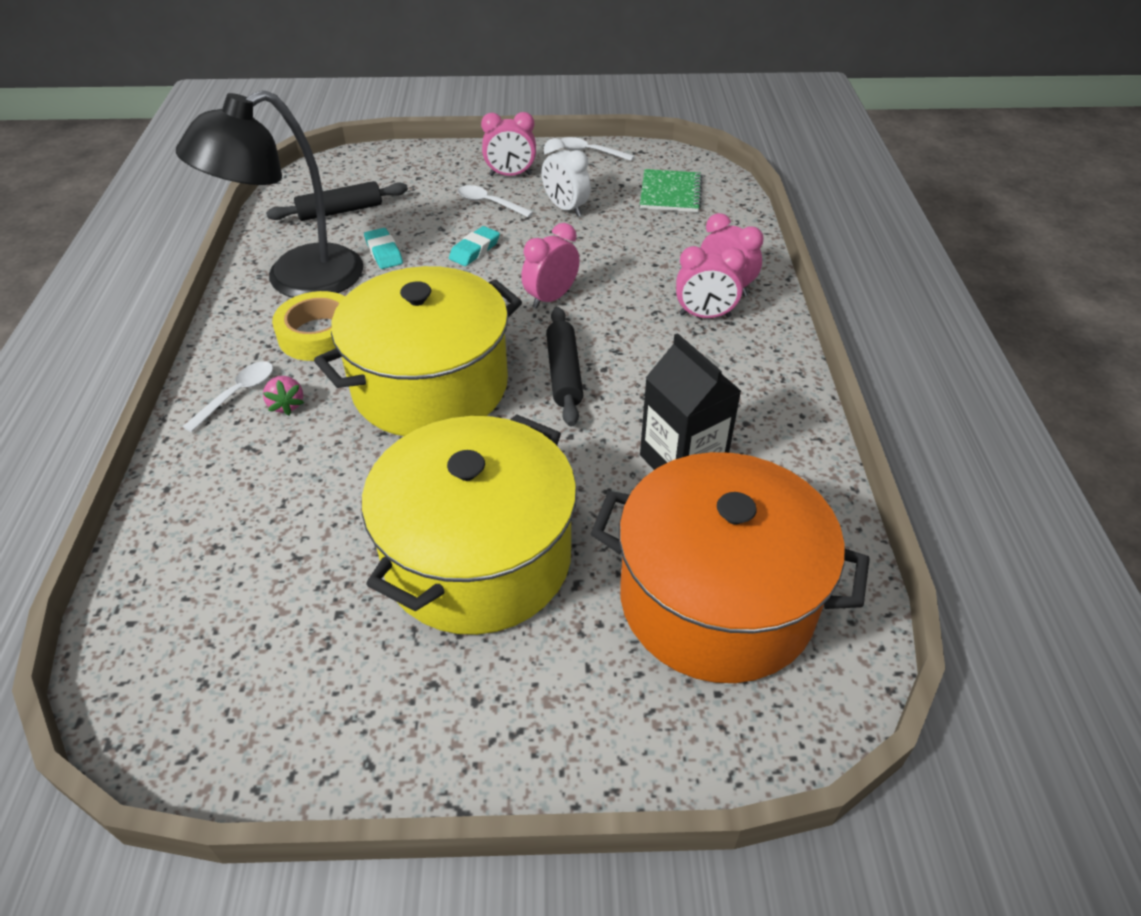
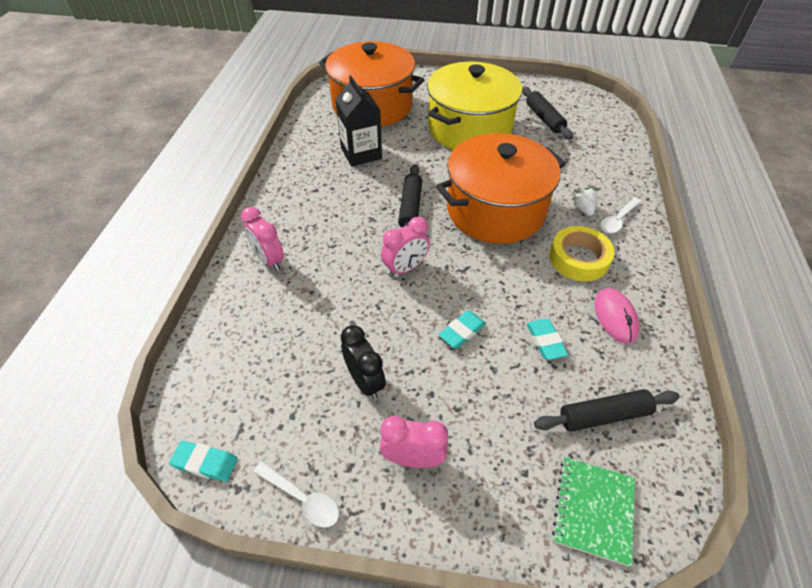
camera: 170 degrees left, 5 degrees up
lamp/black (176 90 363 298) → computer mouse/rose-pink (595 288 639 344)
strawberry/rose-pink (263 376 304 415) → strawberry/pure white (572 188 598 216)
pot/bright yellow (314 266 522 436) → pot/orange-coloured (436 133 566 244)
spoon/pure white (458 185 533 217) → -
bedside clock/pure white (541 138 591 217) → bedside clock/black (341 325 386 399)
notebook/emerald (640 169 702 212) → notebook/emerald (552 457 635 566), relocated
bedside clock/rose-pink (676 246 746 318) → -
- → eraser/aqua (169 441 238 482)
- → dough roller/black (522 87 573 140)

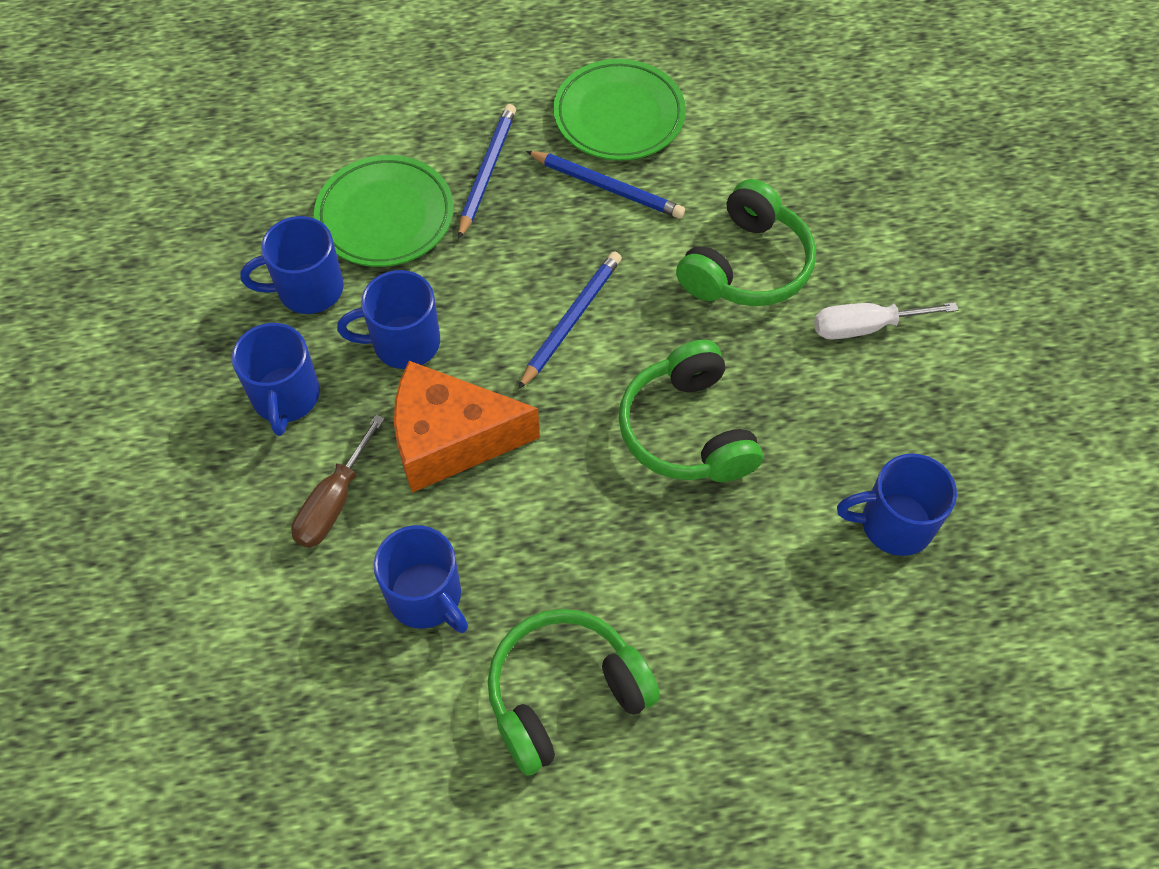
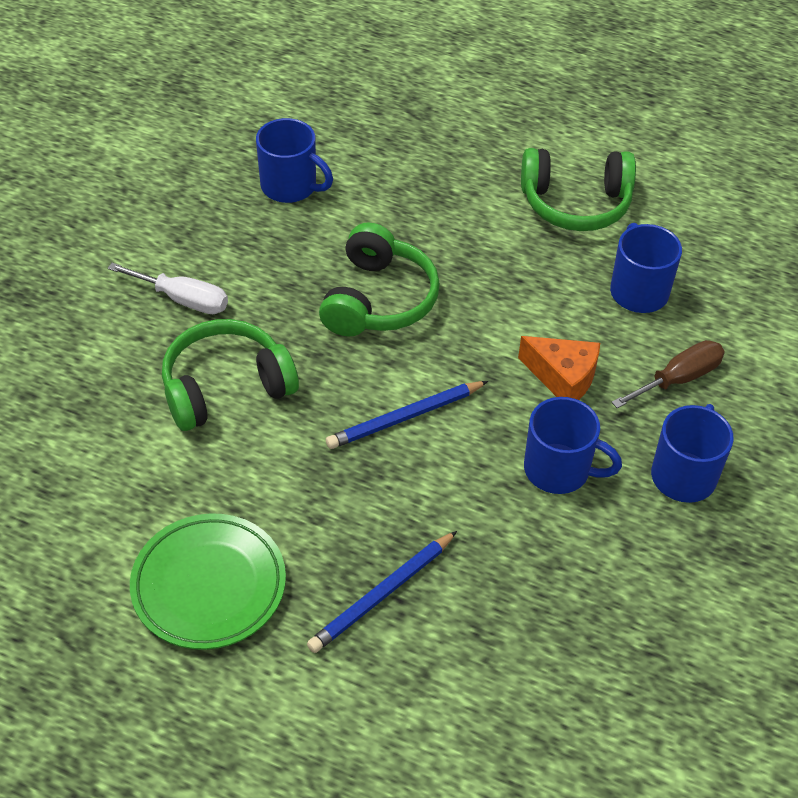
camera: 150 degrees left, 10 degrees down
tea mug/royal blue (240 216 344 314) → -
plate/emerald (314 155 454 267) → -
cheese/orange-coloured (394 361 540 493) → cheese/orange-coloured (518 336 600 400), x0.64
lead pencil/royal blue (526 151 685 219) → -

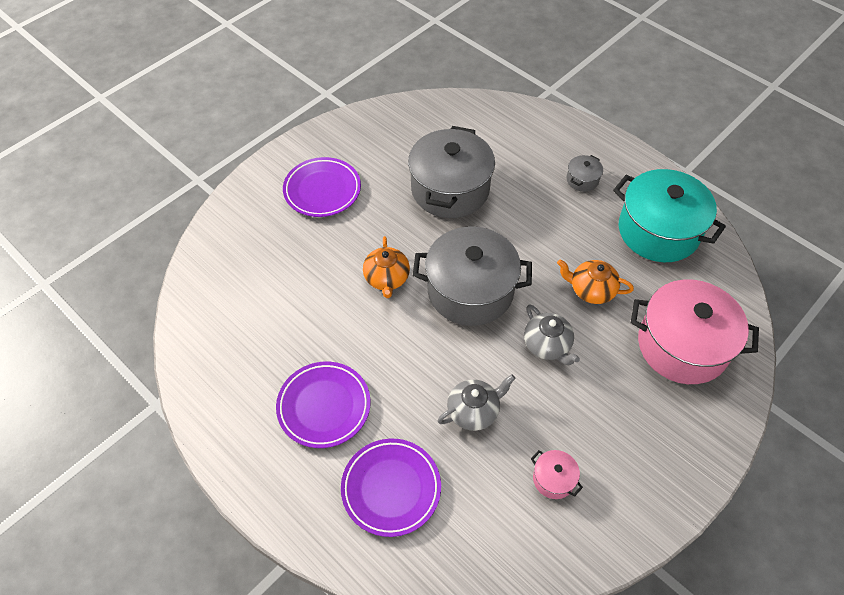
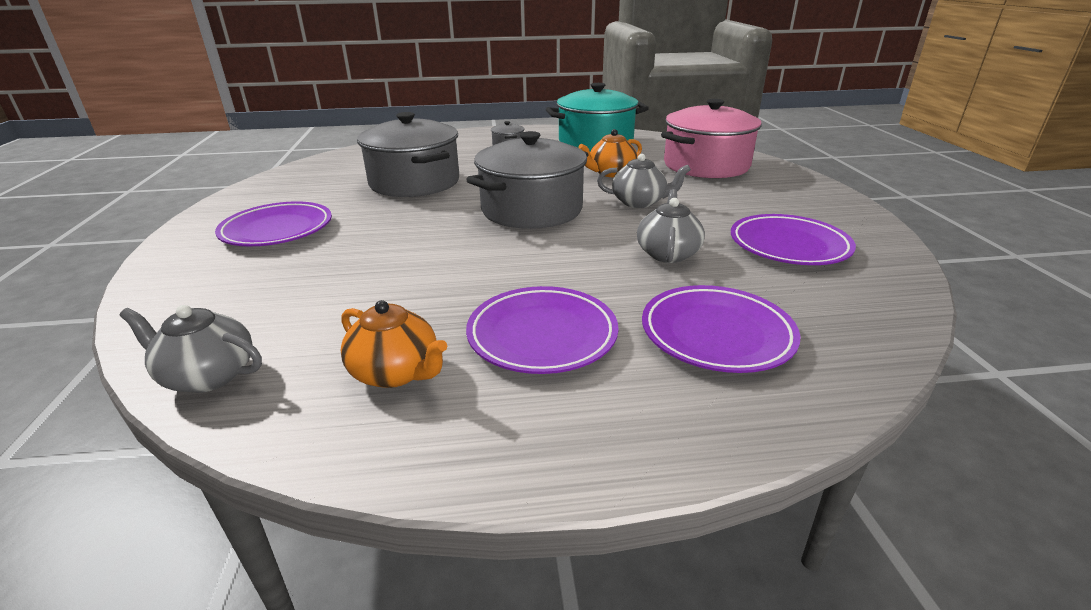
camera: 50 degrees left, 25 degrees down
tea pot/orange-coloured (363 236 410 298) → tea pot/orange-coloured (341 300 447 388), relocated
pot/rose-pink (531 450 583 499) → plate/royal purple (731 214 856 265)
- → tea pot/grey (119 305 262 393)

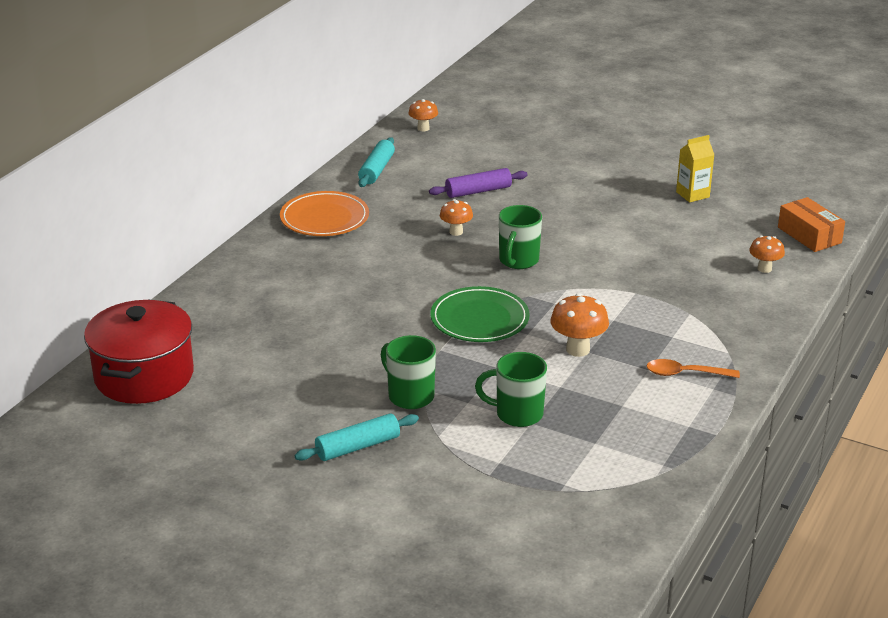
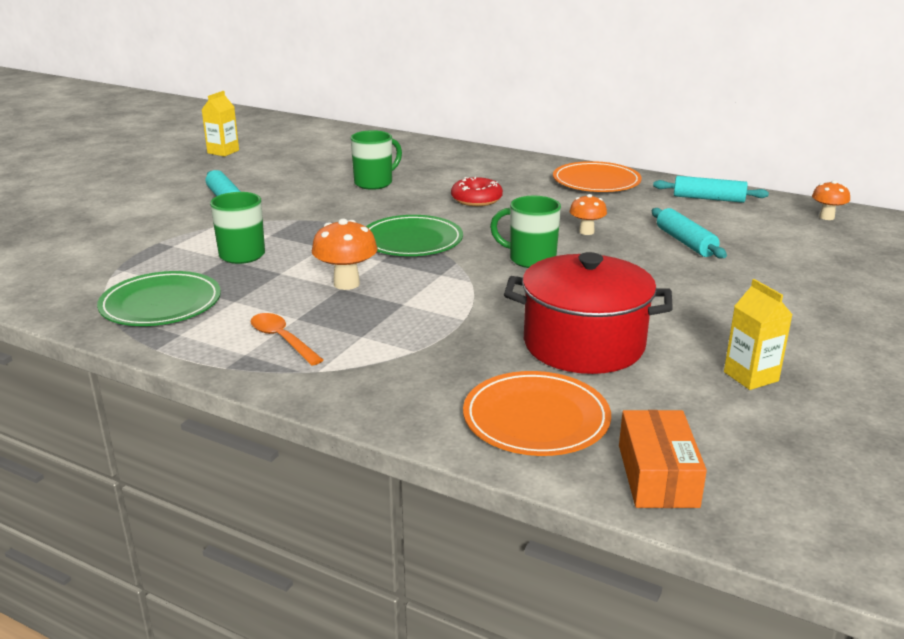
camera: 90 degrees right, 5 degrees down
pot/crimson (84 299 194 404) → pot/crimson (504 252 673 374), relocated
tea mug/emerald (381 335 436 409) → tea mug/emerald (350 130 402 190), relocated
dough roller/royal purple (429 168 528 198) → dough roller/aqua (652 208 727 258)
spoon/orange-coloured (647 359 740 378) → spoon/orange-coloured (251 313 323 366), 45 degrees counterclockwise
mushroom/orange-coloured (749 236 785 273) → plate/orange-coloured (463 371 611 456)
parcel/orange-coloured (778 197 845 252) → parcel/orange-coloured (619 410 707 508), 60 degrees counterclockwise
- → plate/emerald (97 271 221 326)
- → carton/bright yellow (202 91 239 157)
- → donut/crimson (451 177 503 206)

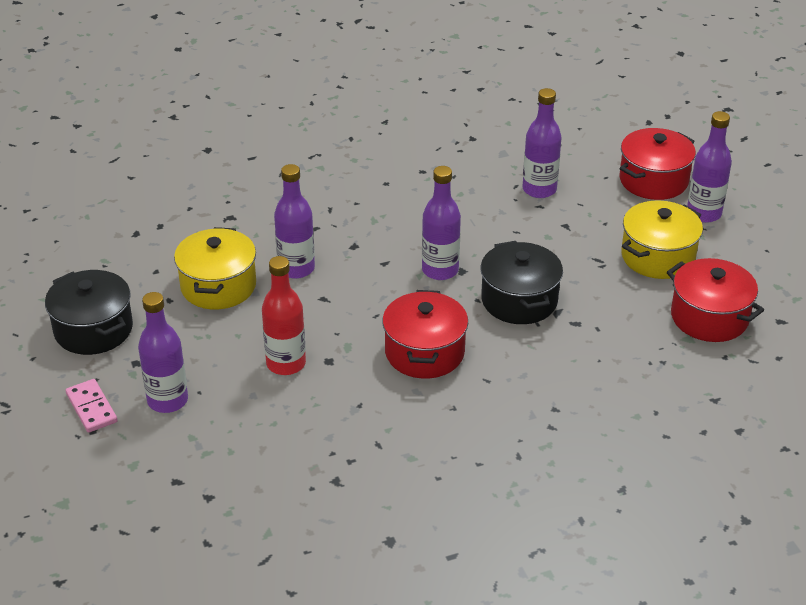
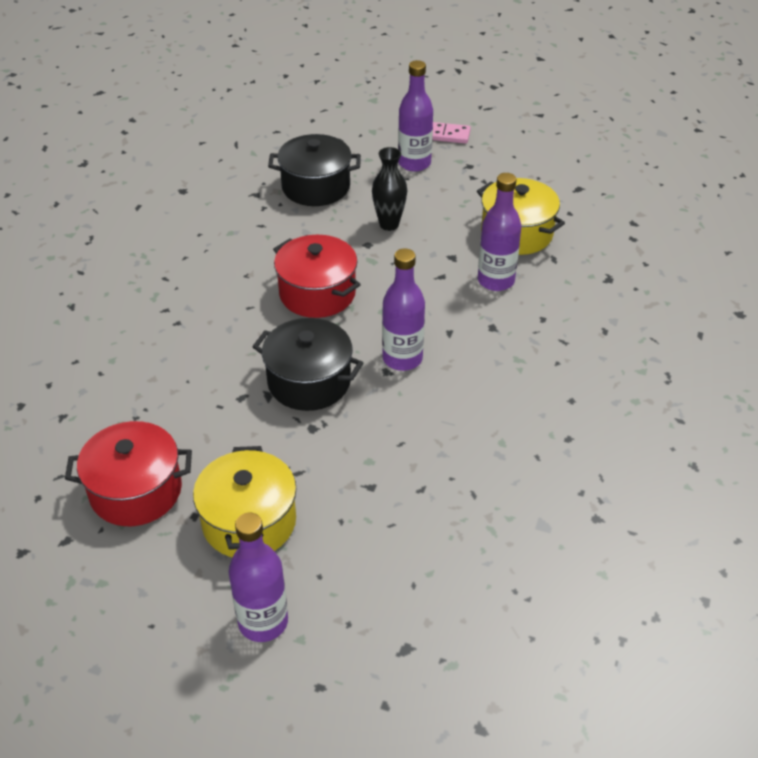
camera: 130 degrees right, 5 degrees up
pot/black (45 270 133 355) → pot/black (268 134 361 206), relocated
flask/crimson (262 256 306 375) → tall vase/black (372 147 407 231)
flask/royal purple (522 88 562 198) → -
pot/crimson (619 128 696 200) → -

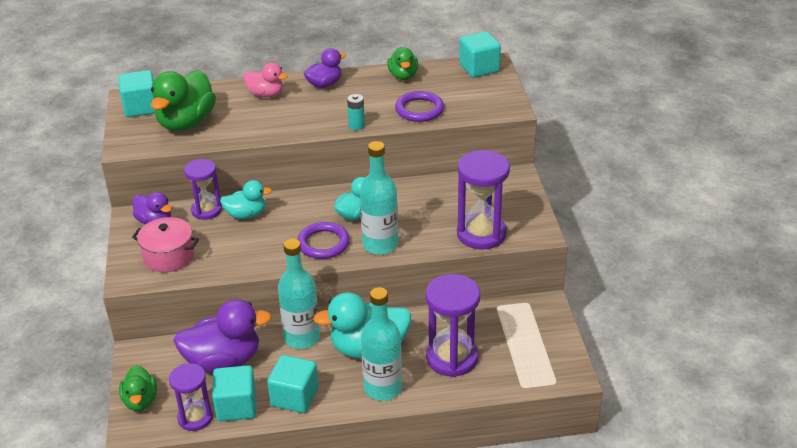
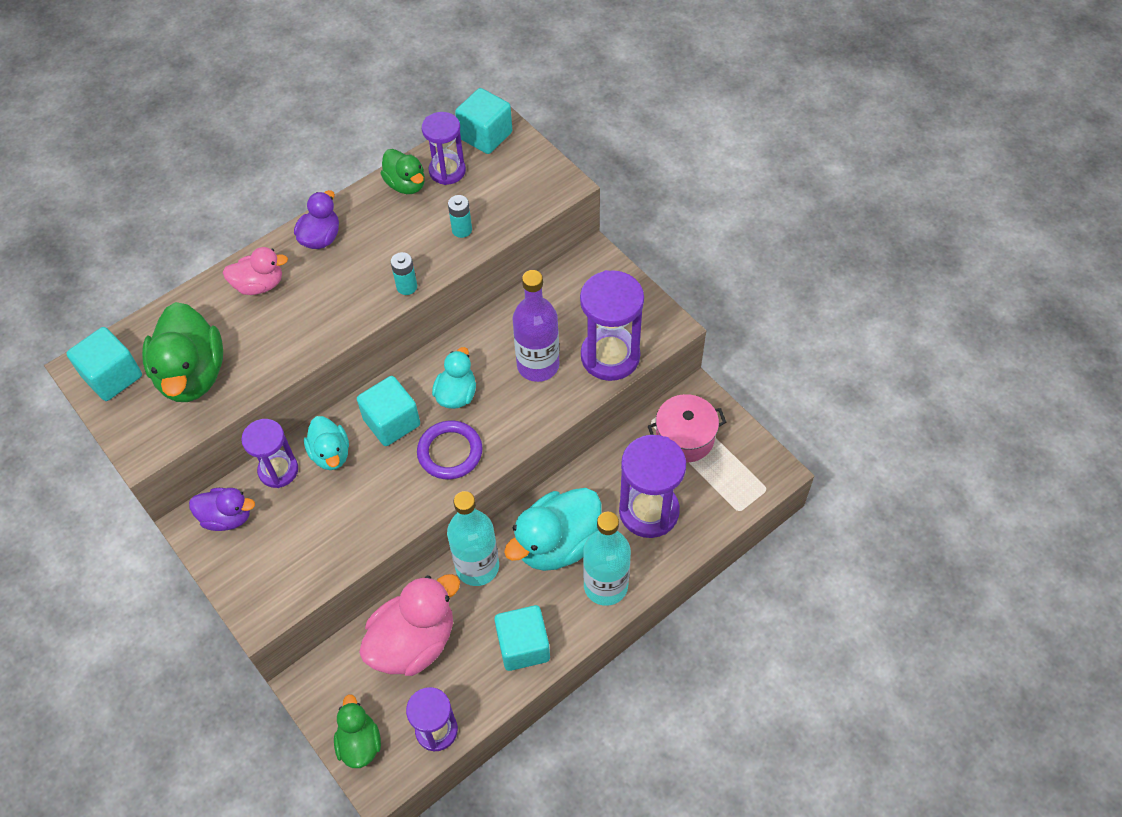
camera: 30 degrees left, 20 degrees up
duck/emerald (119 365 157 411) → duck/emerald (334 694 381 768), 150 degrees counterclockwise
pot/rose-pink (132 217 199 272) → pot/rose-pink (648 394 726 463), relocated
duck/royal purple (173 299 272 373) → duck/rose-pink (359 574 460 676)
block/aqua (212 365 256 421) → block/aqua (357 376 420 446), relocated
duck/aqua (220 180 272 219) → duck/aqua (304 416 349 470), 105 degrees clockwise
flask/aqua (360 141 398 255) → -
ring/royal purple (395 91 444 122) → AA battery/aqua (448 195 472 238)
- → sandglass/royal purple (422 112 466 185)
- → flask/royal purple (513 270 559 382)

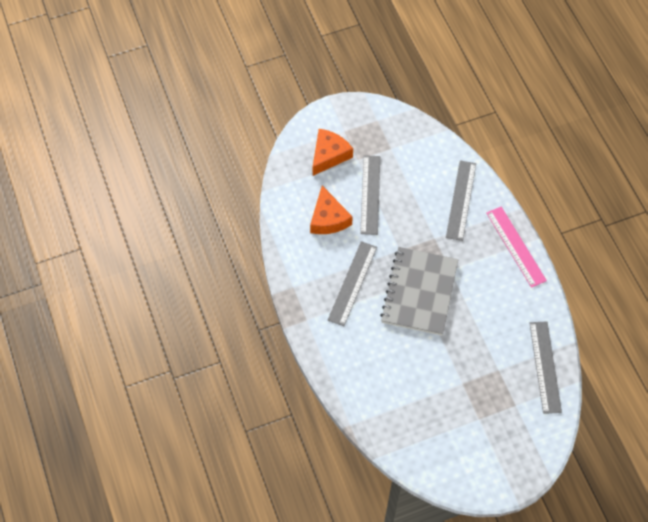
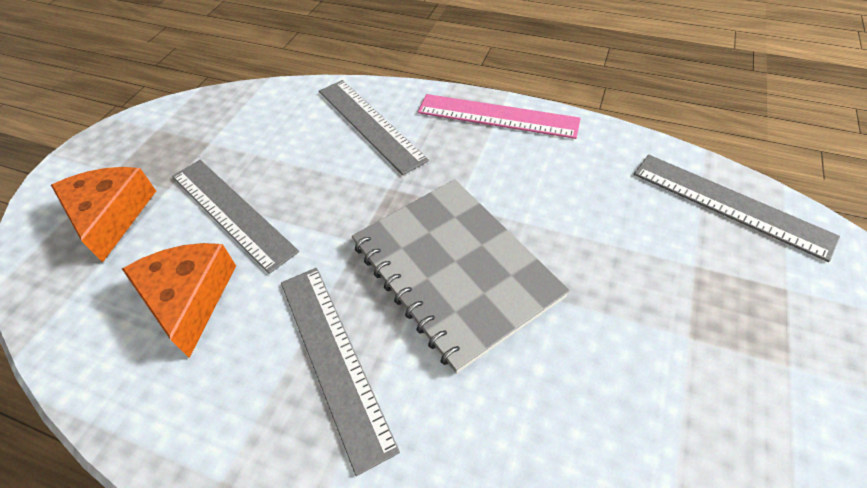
camera: 45 degrees left, 10 degrees down
cheese/orange-coloured (310 186 353 234) → cheese/orange-coloured (122 243 236 358), 135 degrees counterclockwise

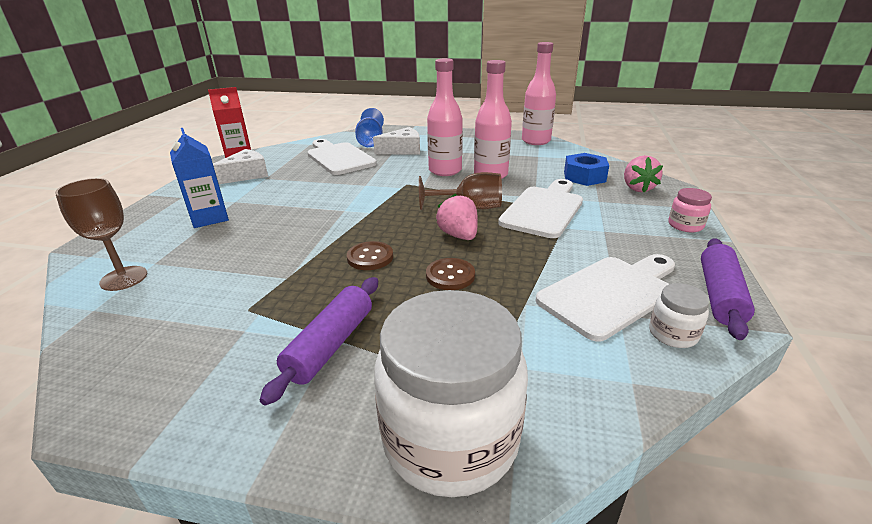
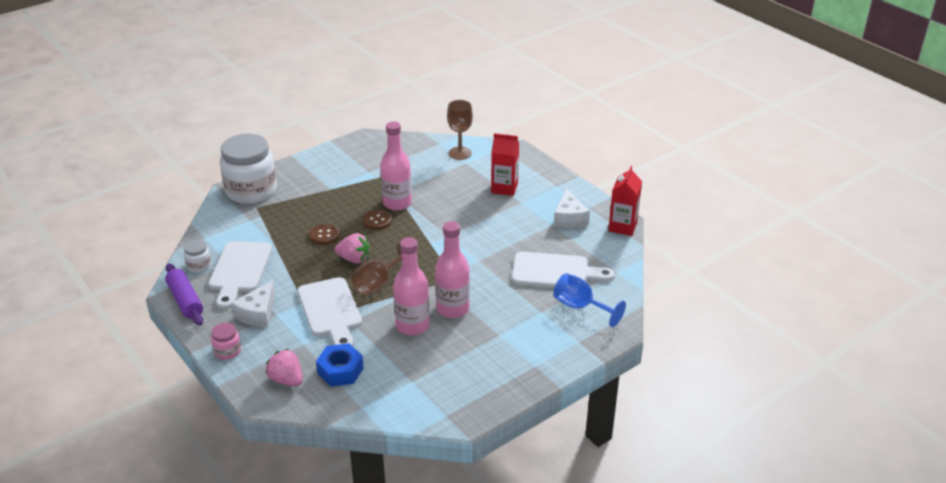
camera: 130 degrees right, 5 degrees up
carton/royal blue (170 128 229 228) → carton/crimson (491 133 519 196)
dough roller/royal purple (260 277 378 406) → -
cheese/pure white (373 127 420 155) → cheese/pure white (231 280 275 328), relocated
flask/rose-pink (522 42 556 145) → flask/rose-pink (380 122 412 211), relocated

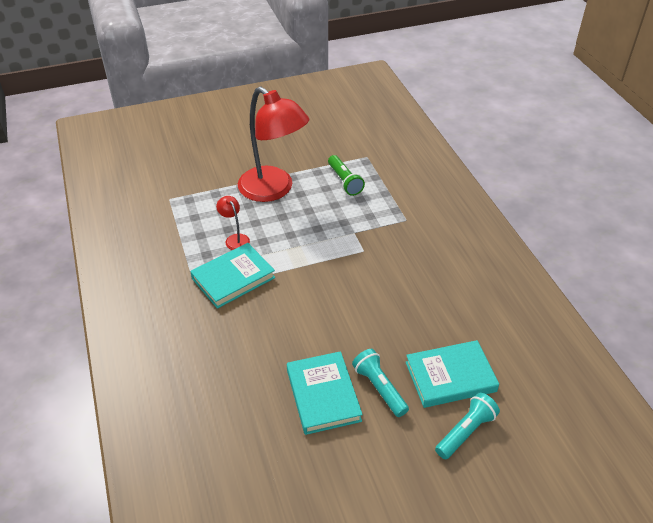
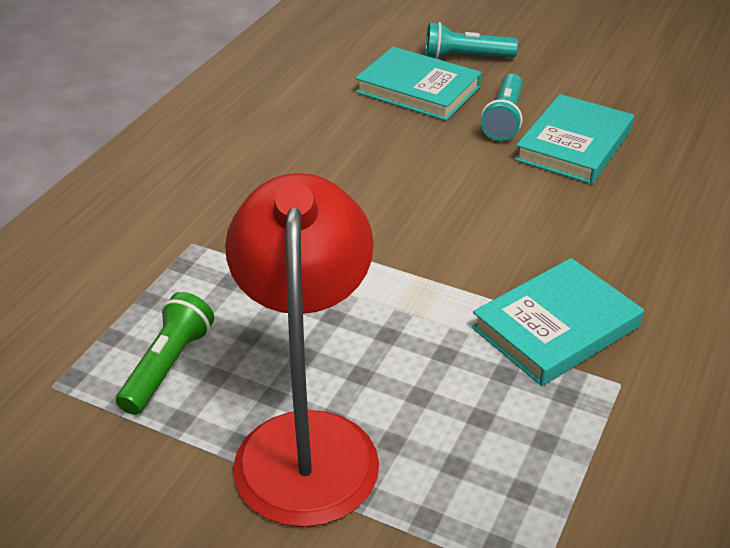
camera: 135 degrees left, 5 degrees down
hardback/aqua (190 243 275 309) → hardback/aqua (472 258 644 386), 45 degrees counterclockwise
lamp/crimson (216 196 250 250) → -

